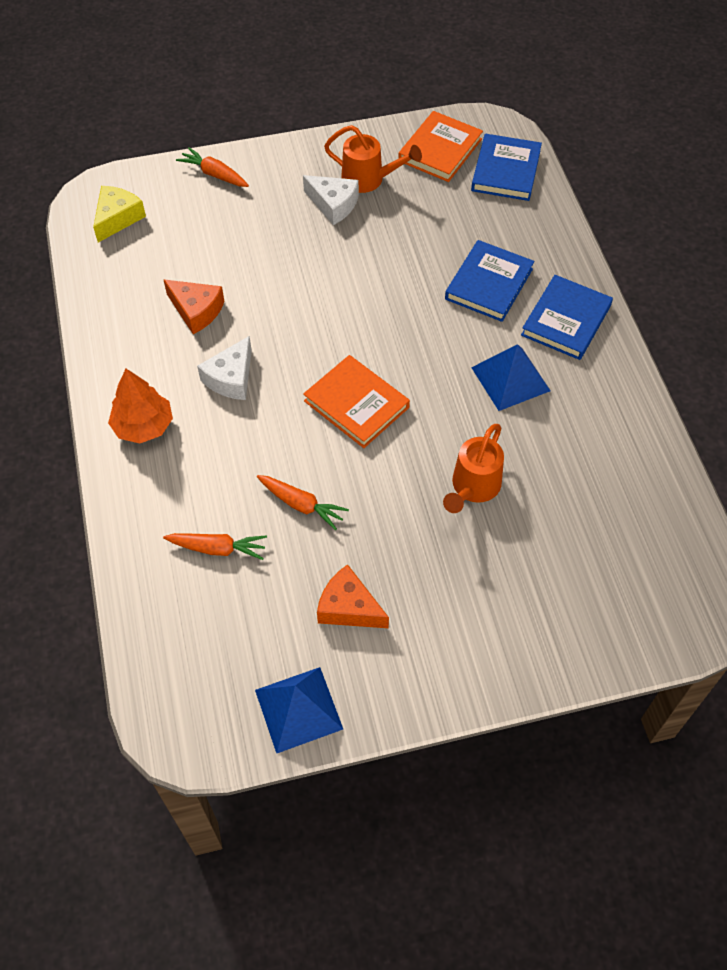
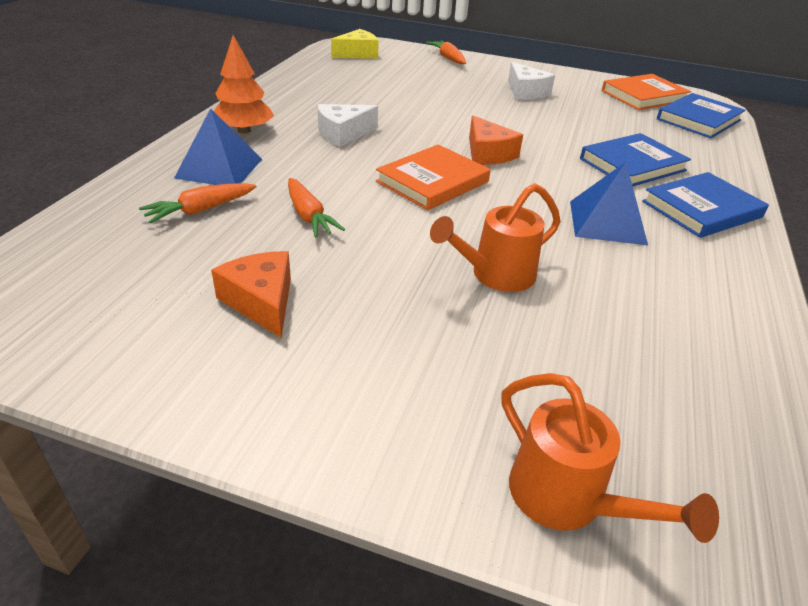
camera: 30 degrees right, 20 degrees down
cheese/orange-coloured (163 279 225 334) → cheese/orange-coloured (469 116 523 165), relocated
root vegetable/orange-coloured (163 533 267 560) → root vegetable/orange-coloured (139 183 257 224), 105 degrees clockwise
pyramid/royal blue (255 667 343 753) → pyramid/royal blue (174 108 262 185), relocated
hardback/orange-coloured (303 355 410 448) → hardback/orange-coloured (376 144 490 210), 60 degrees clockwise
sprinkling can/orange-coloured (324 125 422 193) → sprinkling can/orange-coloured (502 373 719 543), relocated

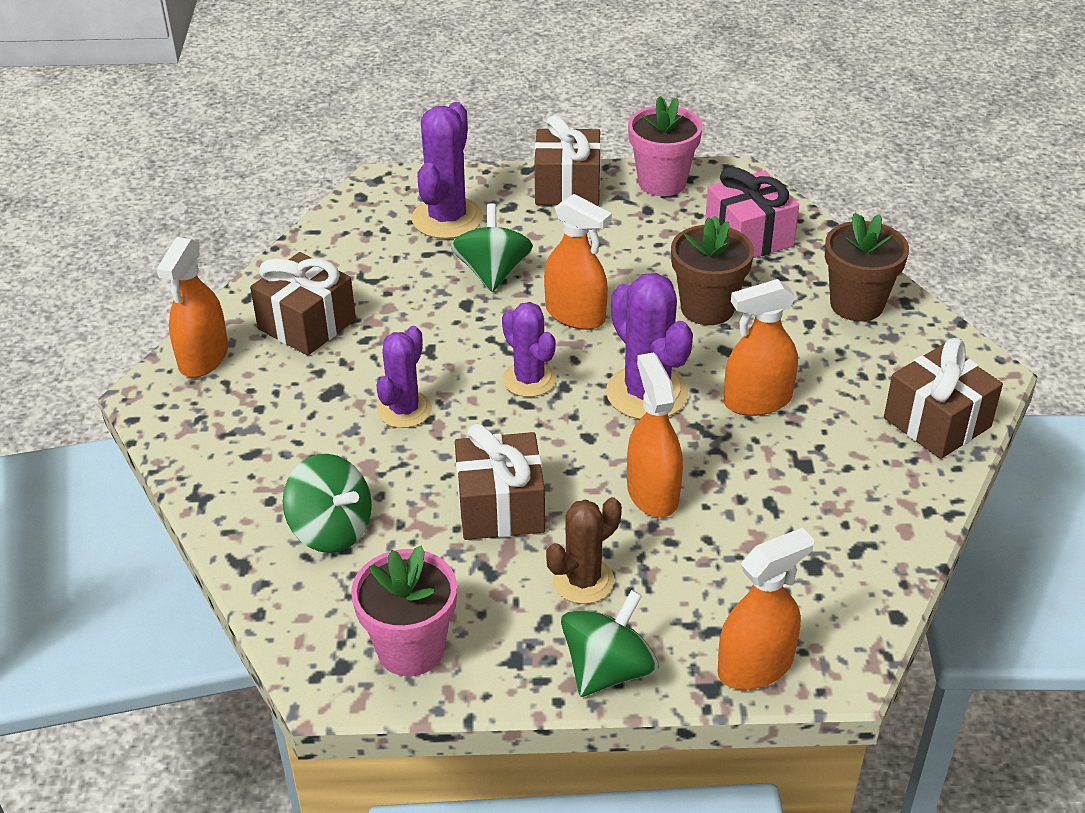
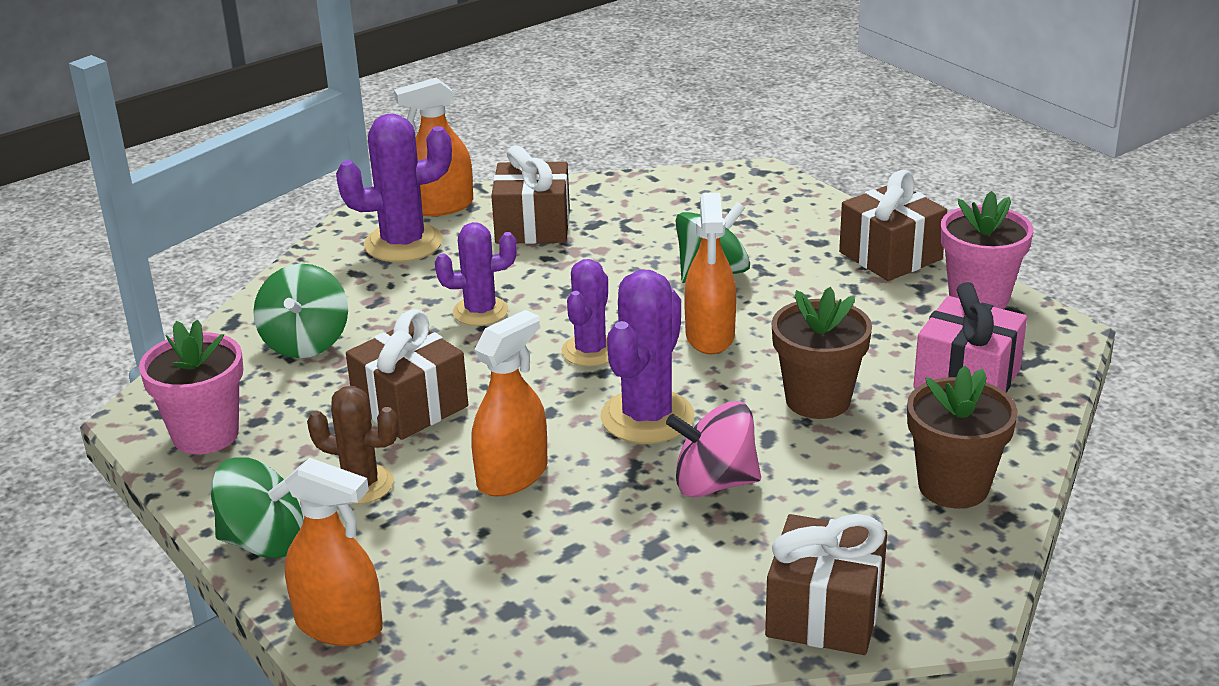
camera: 55 degrees right, 10 degrees down
saguaro cactus/royal purple (412 102 483 239) → saguaro cactus/royal purple (336 114 452 262), relocated
spray cleaner/orange-coloured (724 279 798 416) → toy top/rose-pink (666 401 761 497)

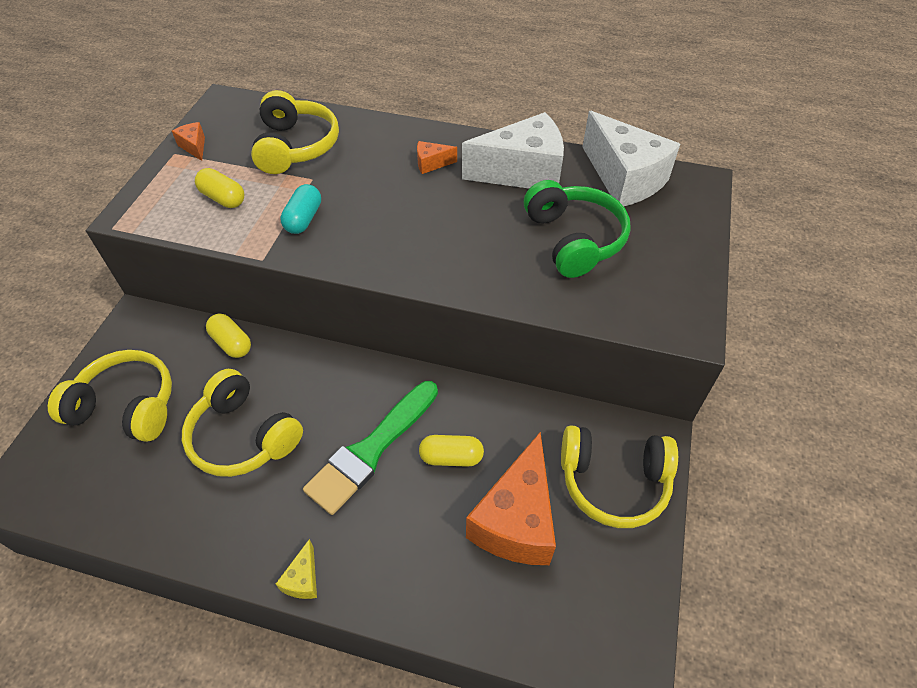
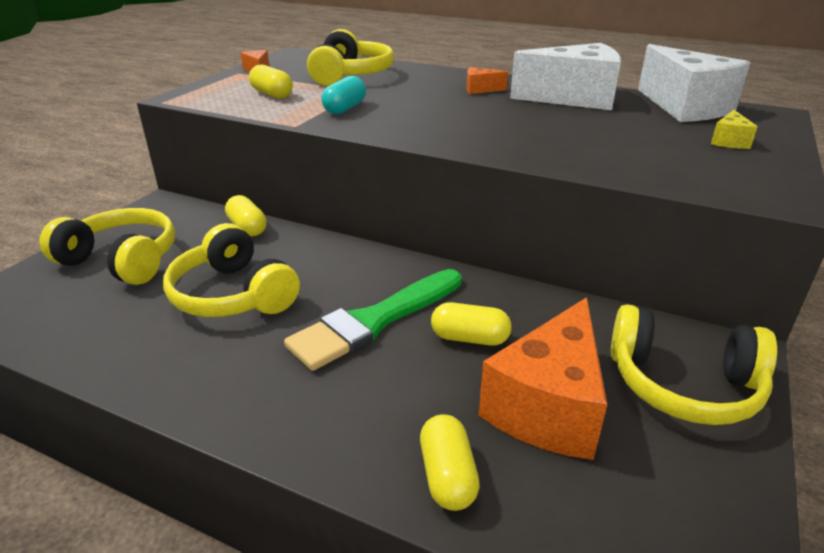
camera: 10 degrees right, 20 degrees down
cheese/bright yellow (276 539 317 599) → cheese/bright yellow (711 110 757 149), relocated
over-ear headphones/emerald (524 180 631 278) → -
- → capsule/bright yellow (420 414 480 511)

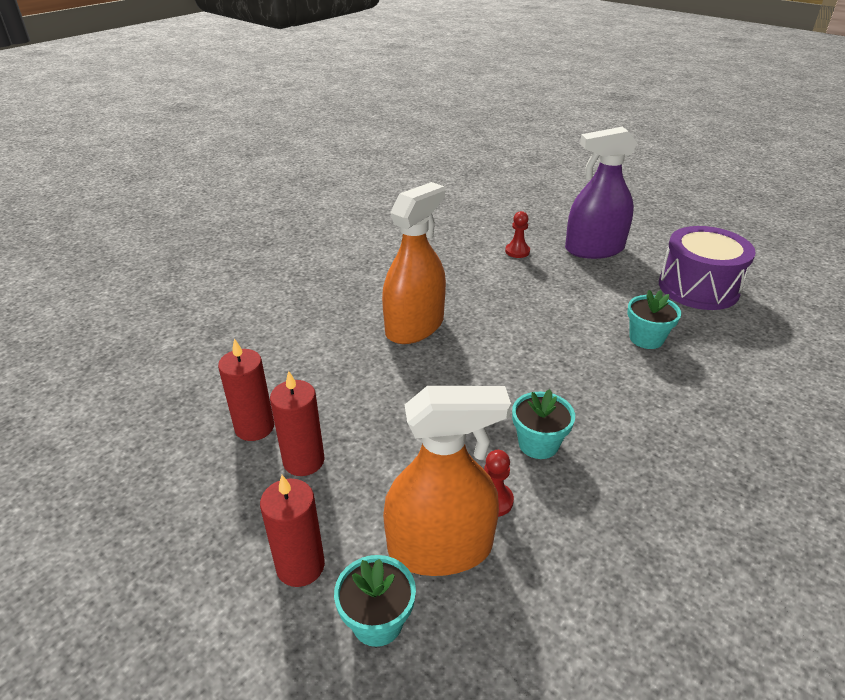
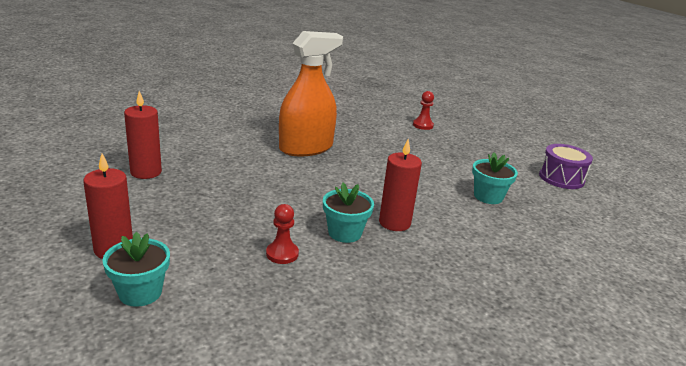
camera: 15 degrees right, 10 degrees down
candle/crimson (270 371 324 476) → candle/crimson (379 139 422 231), relocated
spray cleaner/orange-coloured (383 386 511 576) → -
spray cleaner/royal purple (565 127 637 259) → -
drum/royal purple (659 226 756 310) → drum/royal purple (539 144 593 189), x0.64

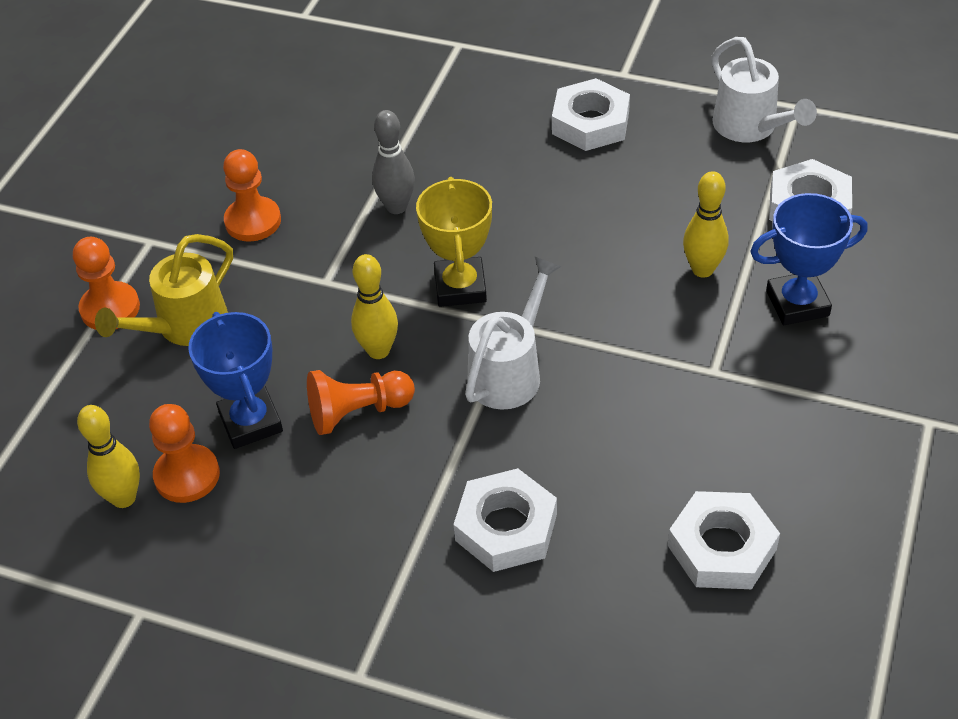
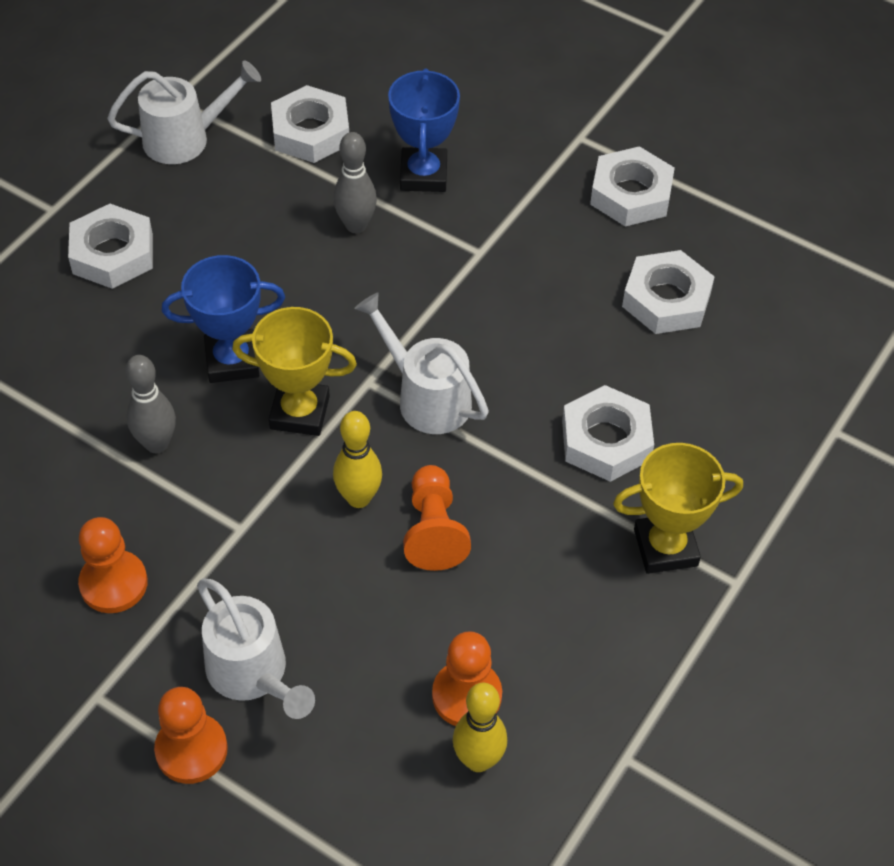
camera: 80 degrees left, 5 degrees up
sprinkling can/bright yellow (95 234 233 346) → sprinkling can/pure white (197 578 315 719)
trophy/royal blue (188 312 283 449) → trophy/royal blue (162 255 285 383), relocated
skittle/bright yellow (683 171 728 278) → skittle/grey (333 132 377 233)
- → hex nut/pure white (590 146 675 227)
- → trophy/bright yellow (613 443 743 574)

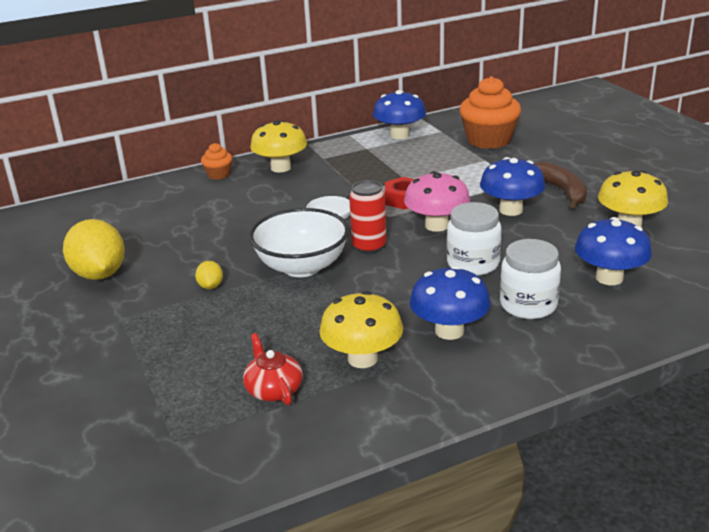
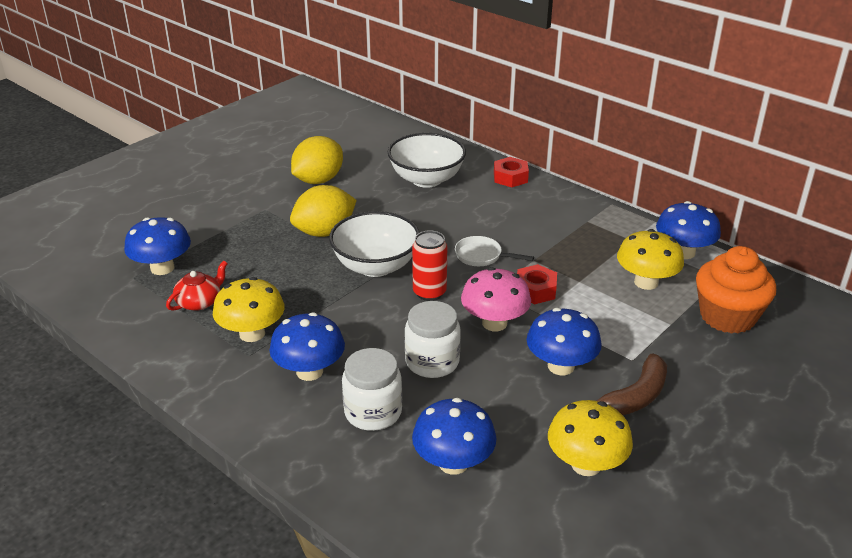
camera: 65 degrees right, 5 degrees up
lemon/bright yellow (195 261 223 289) → lemon/bright yellow (290 185 357 237), x2.20
muffin/orange-coloured (201 143 233 180) → hex nut/crimson (494 157 529 187)
mushroom/bright yellow (250 120 307 172) → mushroom/bright yellow (617 229 684 290), relocated
- → mushroom/royal blue (124 217 191 275)
- → bowl/pure white (388 133 466 188)

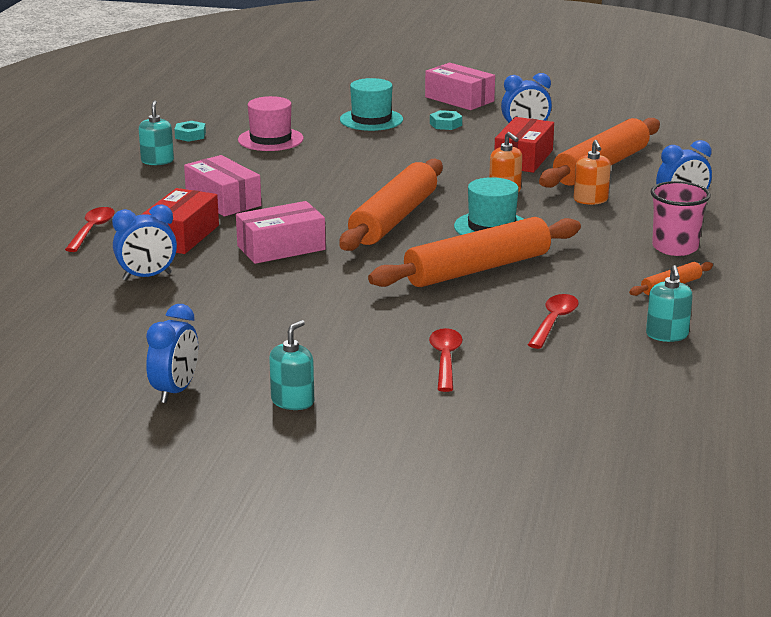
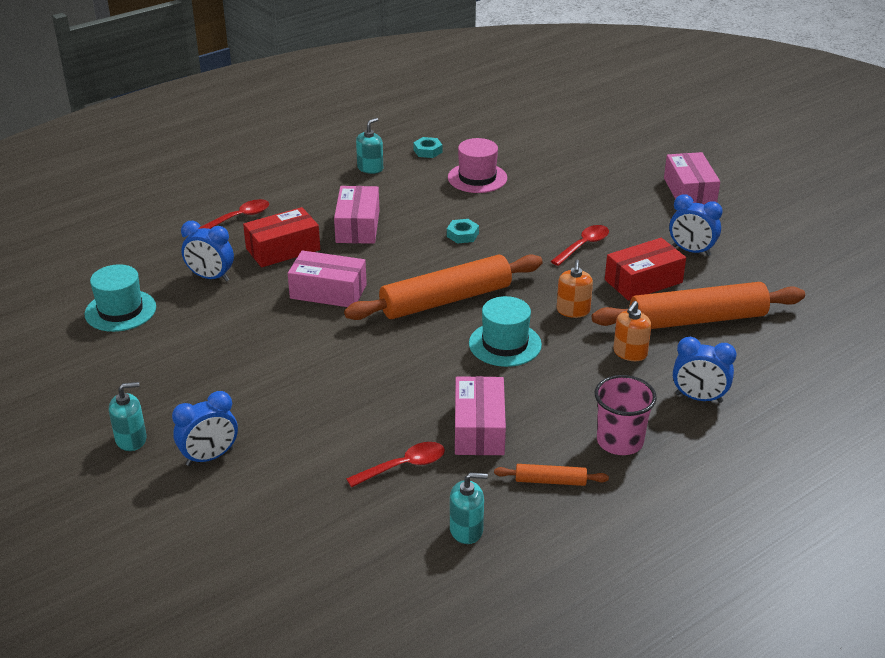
camera: 40 degrees right, 10 degrees up
bedside clock/royal blue (146 304 198 403) → bedside clock/royal blue (172 391 238 466), relocated
top hat/aqua (340 78 403 131) → top hat/aqua (85 264 156 332), relocated
dough roller/orange-coloured (368 217 581 287) → -
spoon/crimson (429 328 463 392) → spoon/crimson (551 225 609 266), relocated
hex nut/aqua (430 110 462 130) → hex nut/aqua (447 219 479 244), relocated
soap dispenser/aqua (646 265 693 342) → soap dispenser/aqua (450 473 488 544), 135 degrees counterclockwise
- → parcel/rose-pink (455 376 506 455)

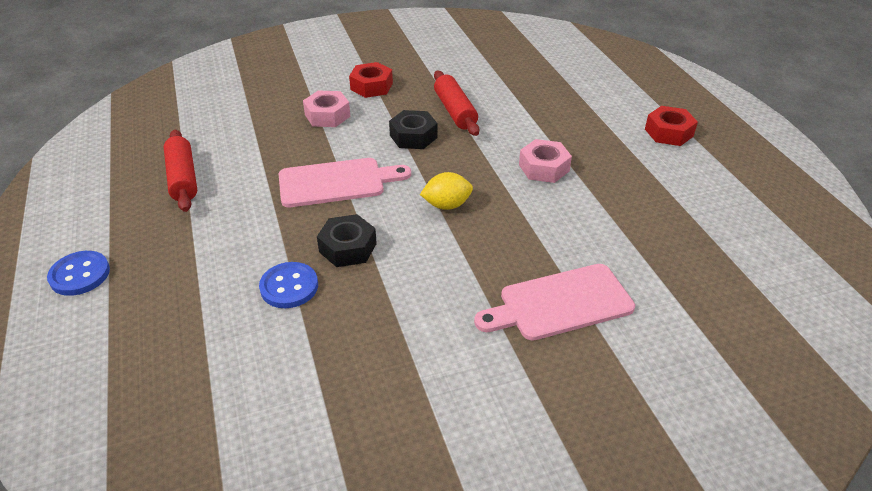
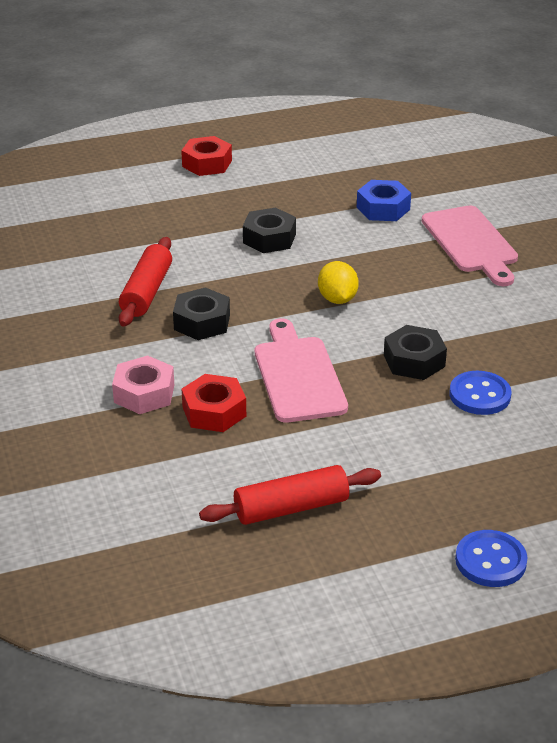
camera: 90 degrees left, 5 degrees down
hex nut/crimson (349 62 393 98) → hex nut/crimson (182 374 246 432), relocated
dough roller/crimson (434 71 479 136) → dough roller/crimson (119 237 172 327), 60 degrees counterclockwise
hex nut/rose-pink (519 139 572 183) → hex nut/black (243 207 296 253)
- → hex nut/royal blue (357 180 411 221)

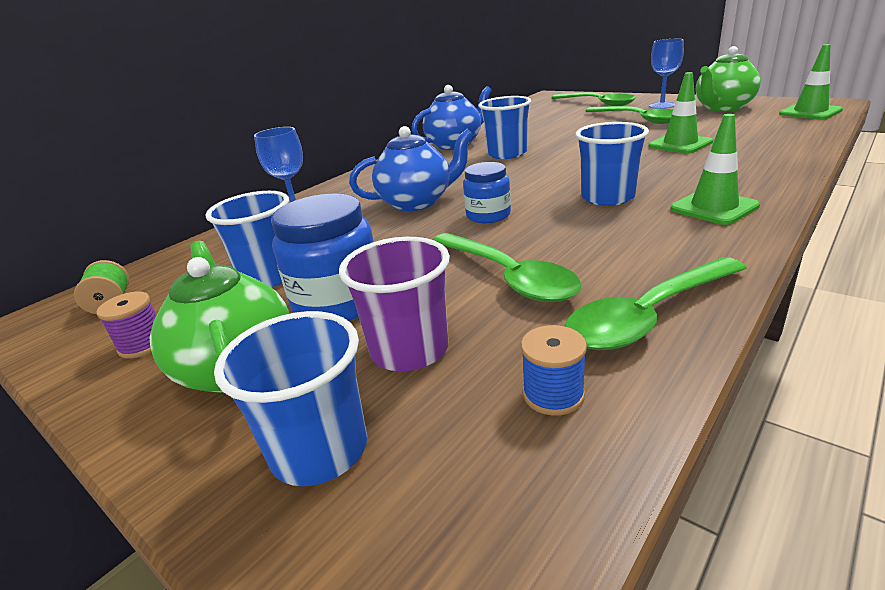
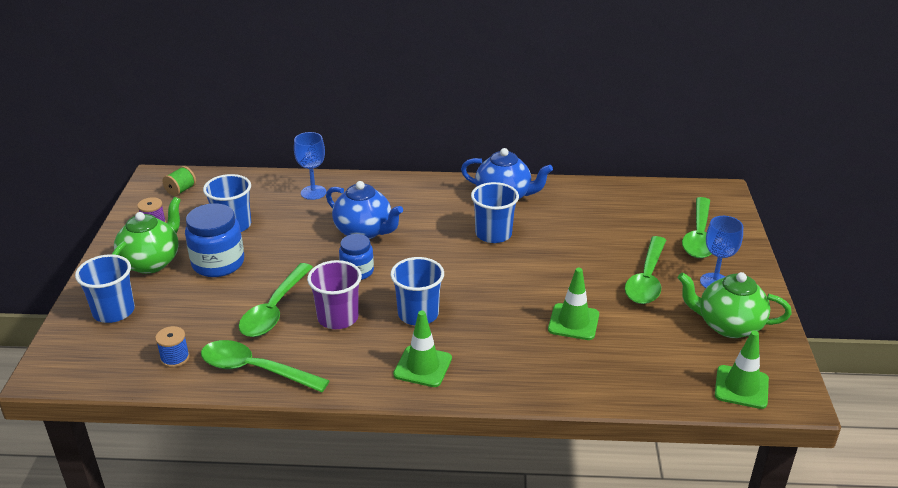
camera: 50 degrees right, 5 degrees up
beaker/royal purple (339 237 450 371) → beaker/royal purple (307 260 362 329), relocated

